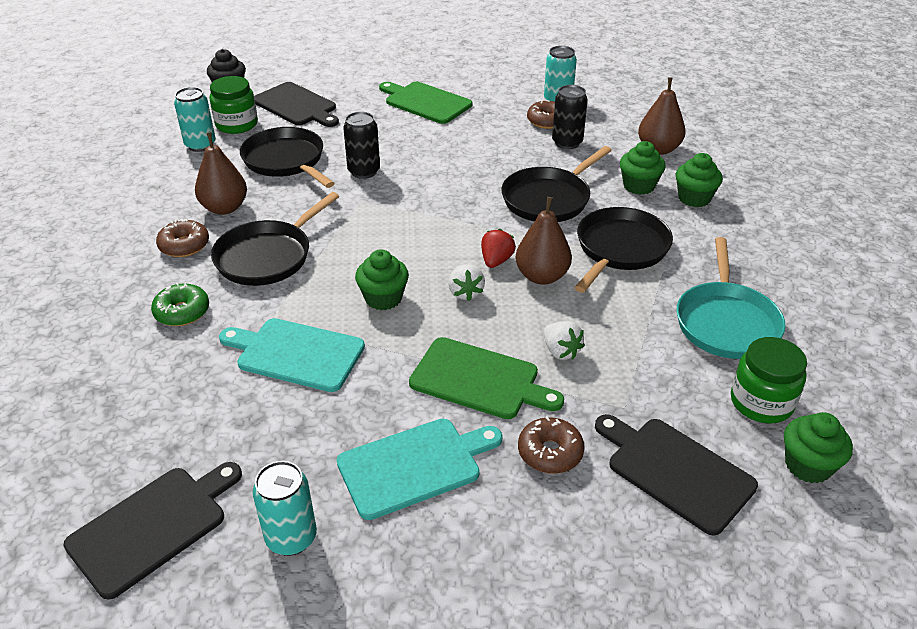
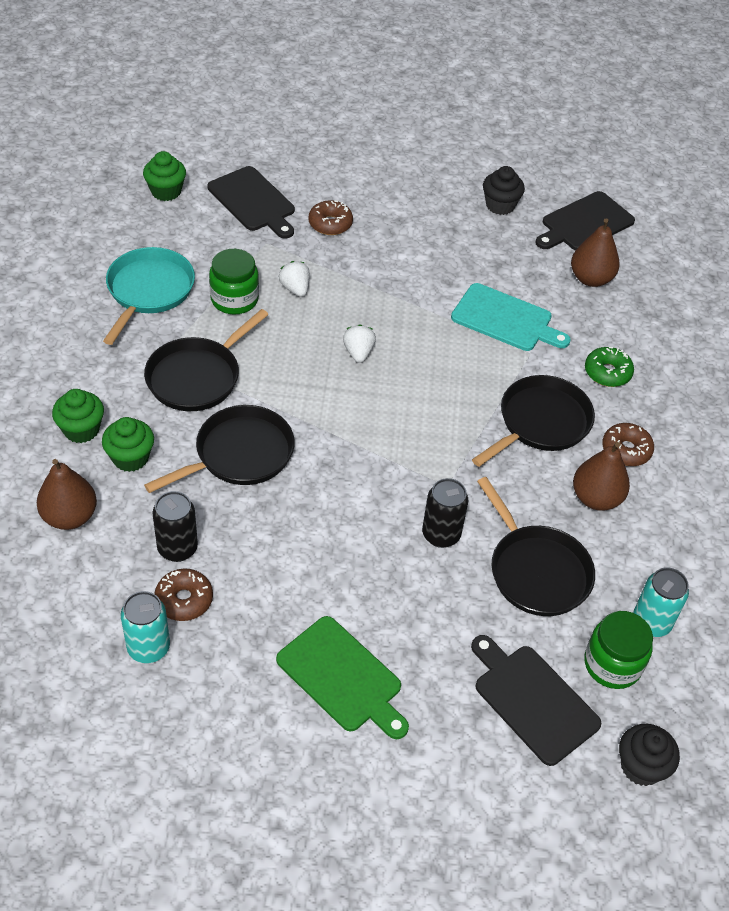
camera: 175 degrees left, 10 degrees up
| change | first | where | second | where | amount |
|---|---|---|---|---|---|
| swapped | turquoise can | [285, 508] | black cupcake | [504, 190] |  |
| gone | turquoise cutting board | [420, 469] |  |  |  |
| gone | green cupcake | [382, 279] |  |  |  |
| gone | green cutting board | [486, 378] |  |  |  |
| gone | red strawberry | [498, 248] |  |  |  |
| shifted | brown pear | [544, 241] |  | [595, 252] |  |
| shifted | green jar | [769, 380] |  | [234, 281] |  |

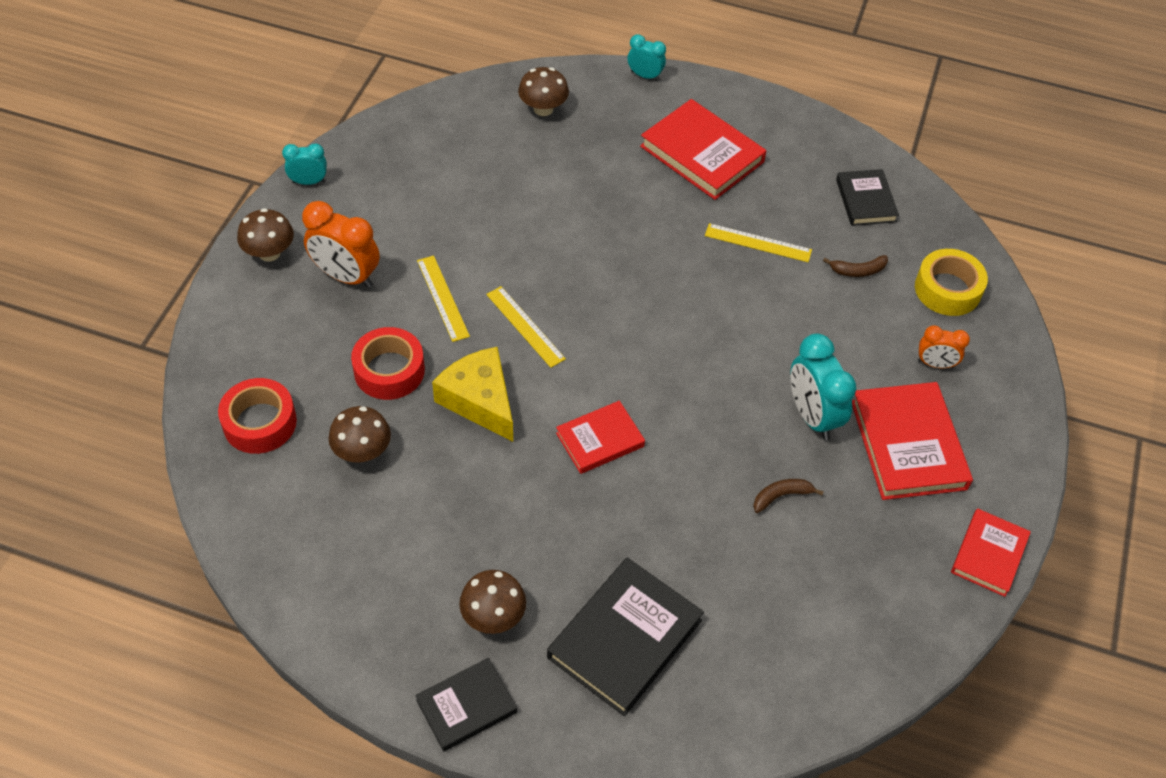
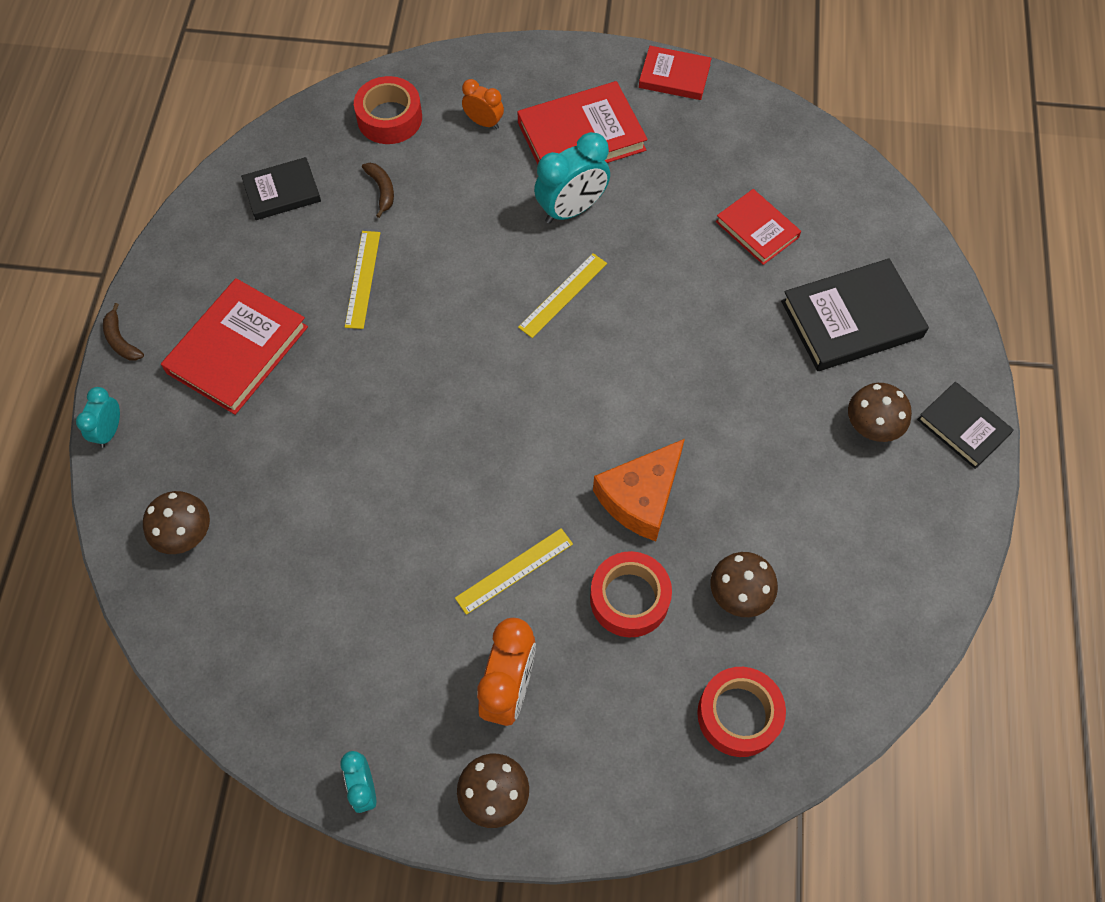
camera: 100 degrees left, 10 degrees up
| change | first | where | second | where | amount |
|---|---|---|---|---|---|
| repainted | yellow cheese | [472, 394] | orange cheese | [639, 490] |  |
| shifted | yellow ruler | [526, 327] |  | [562, 295] |  |
| rotated | black book | [625, 637] |  | [855, 315] | 45 degrees counterclockwise |
| shifted | red book | [600, 437] |  | [758, 227] |  |
| shifted | brown banana | [788, 496] |  | [123, 331] |  |
| repainted | yellow tape | [951, 282] | red tape | [388, 110] |  |
| rotated | orange clock | [944, 346] |  | [483, 104] | 60 degrees counterclockwise |

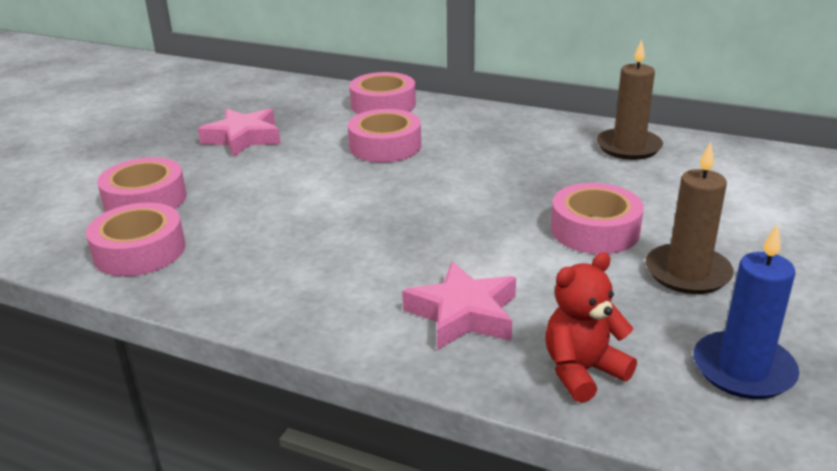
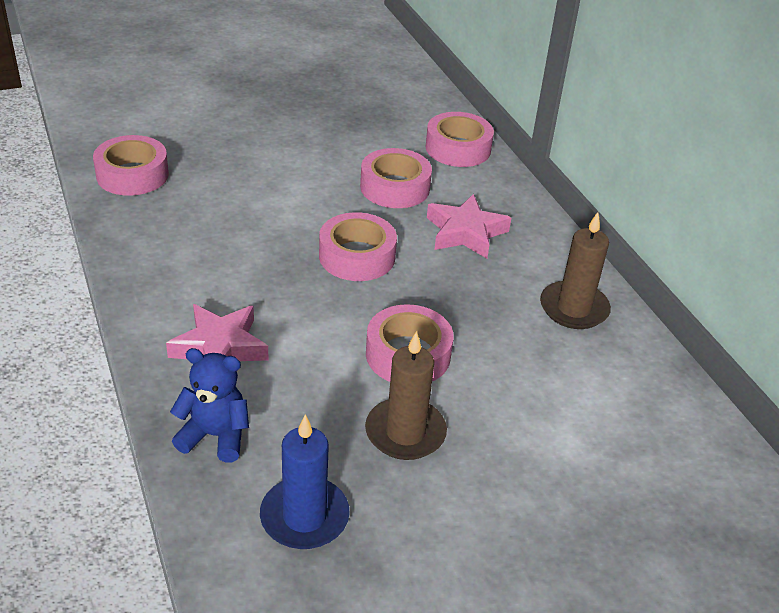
camera: 40 degrees right, 10 degrees up
| change | first | where | second | where | amount |
|---|---|---|---|---|---|
| shifted | pink tape | [141, 184] |  | [358, 246] |  |
| shifted | pink star | [239, 132] |  | [469, 226] |  |
| repainted | red teddy bear | [591, 327] | blue teddy bear | [209, 405] |  |

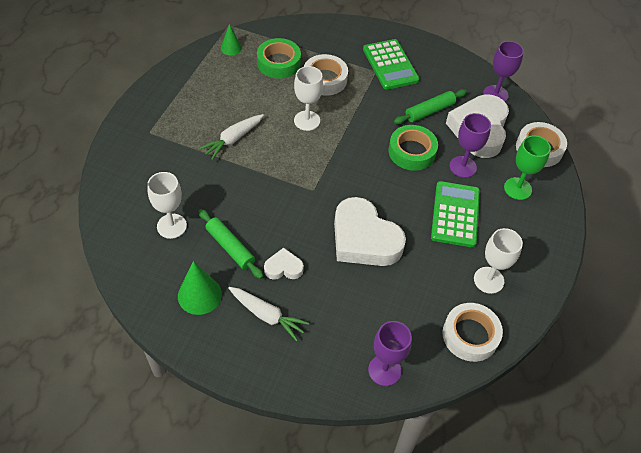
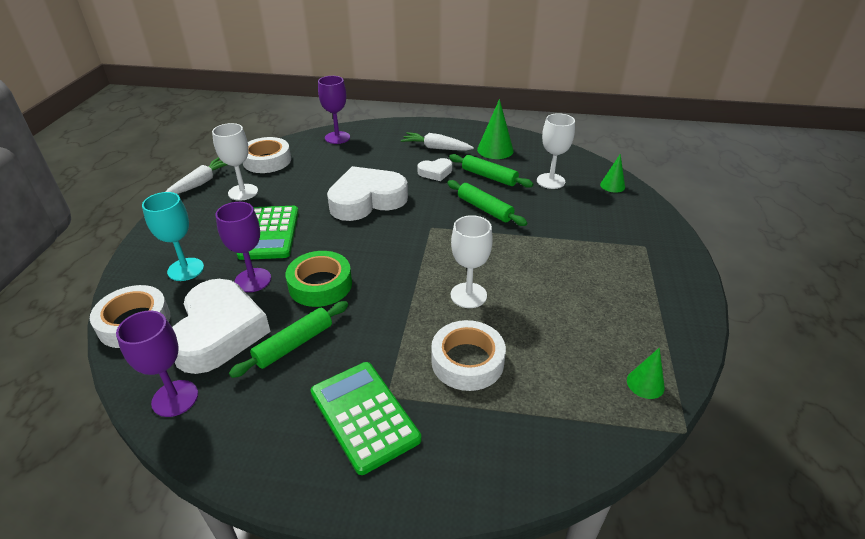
camera: 170 degrees right, 15 degrees down
| change | first | where | second | where | amount |
|---|---|---|---|---|---|
| shifted | white carrot | [231, 137] |  | [197, 175] |  |
| gone | green tape | [279, 58] |  |  |  |
| rotated | white heart | [370, 231] |  | [367, 193] | 60 degrees counterclockwise |
| repainted | green goblet | [527, 167] | turquoise goblet | [173, 236] |  |
| new |  |  | green rolling pin | [487, 203] |  |
| new |  |  | green cone | [612, 173] |  |

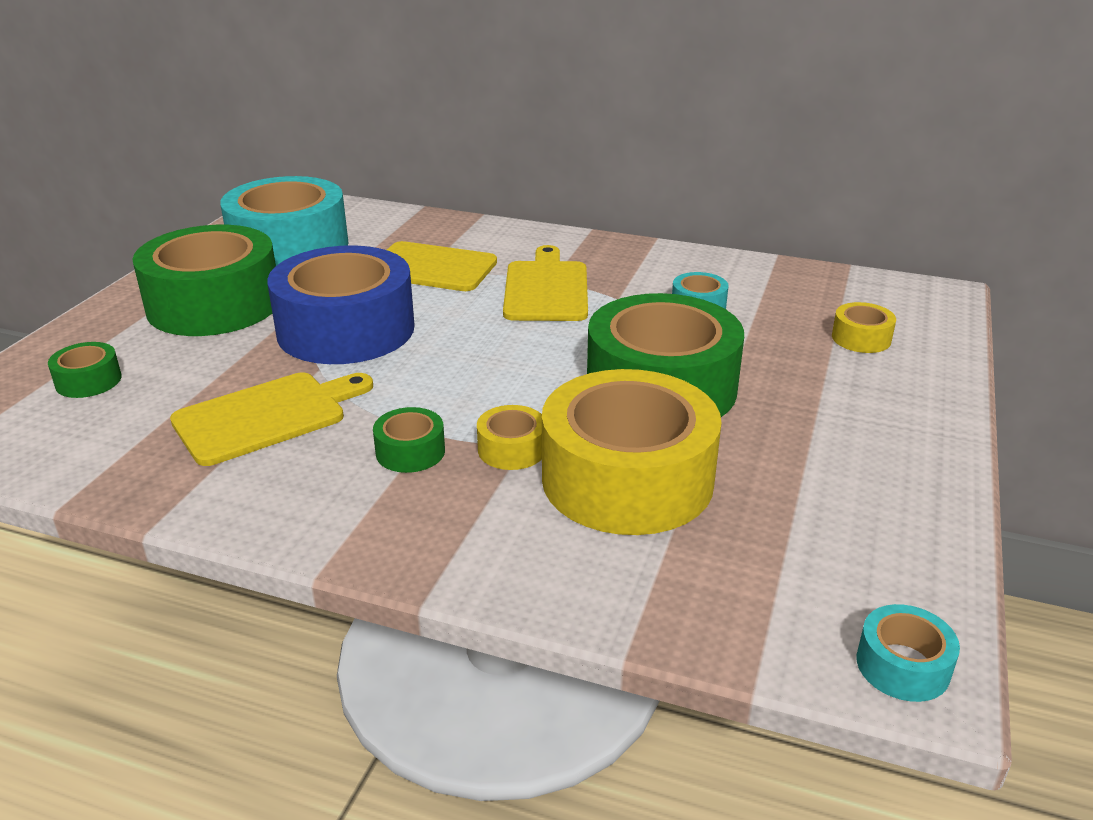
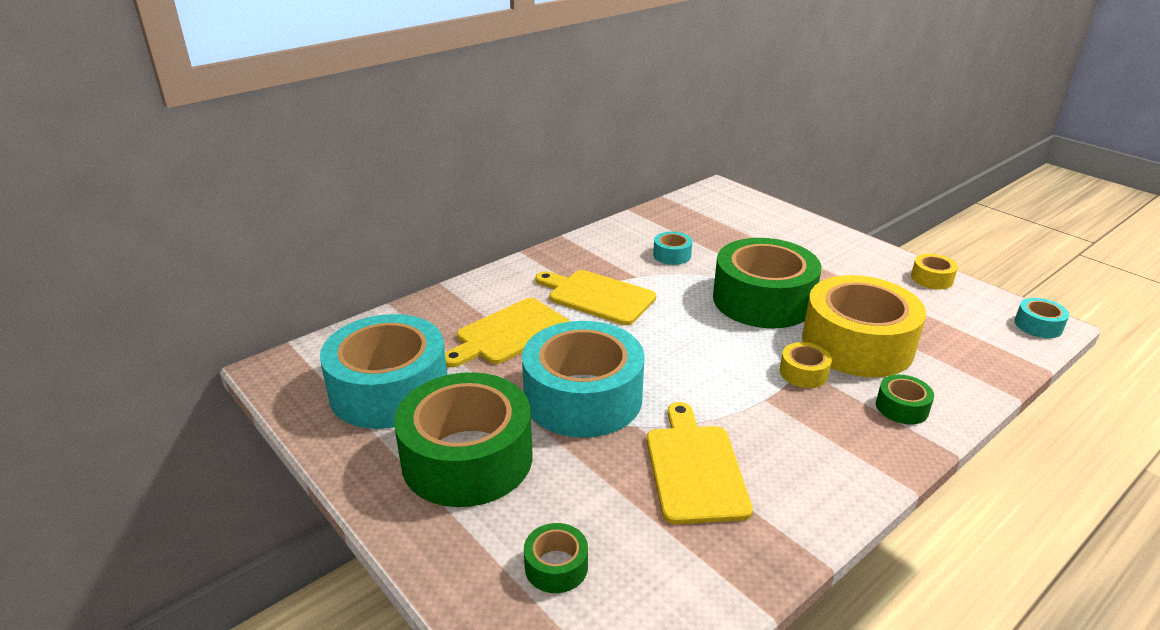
camera: 60 degrees left, 0 degrees up
| change | first | where | second | where | amount |
|---|---|---|---|---|---|
| repainted | blue tape | [341, 304] | turquoise tape | [583, 379] |  |
| shifted | green tape | [409, 440] |  | [905, 400] |  |
| shifted | yellow tape | [864, 327] |  | [934, 271] |  |

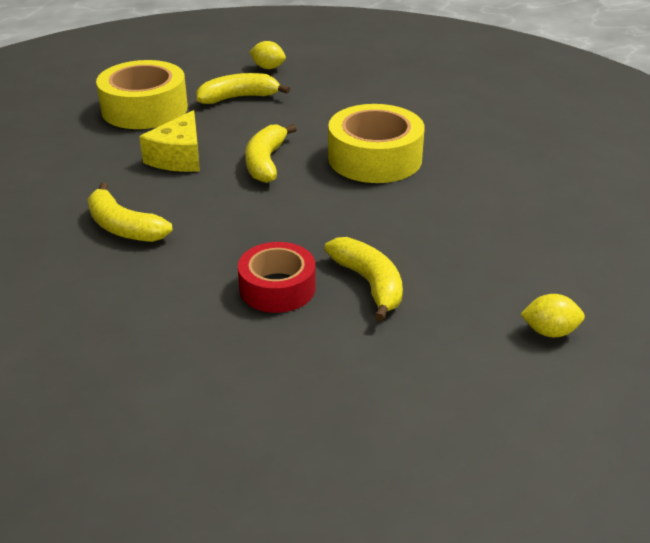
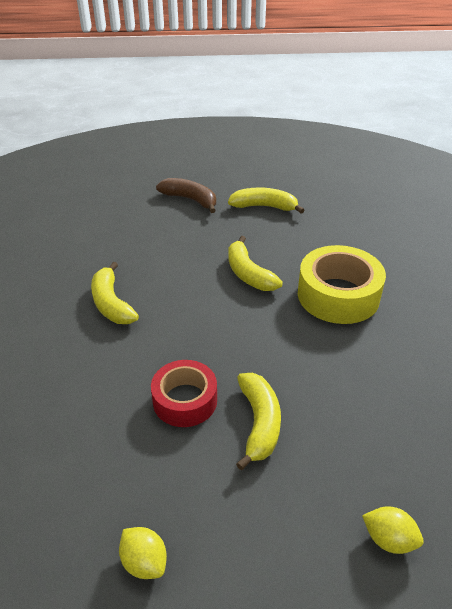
camera: 25 degrees right, 5 degrees up
| change | first | where | second | where | amount |
|---|---|---|---|---|---|
| swapped | yellow tape | [142, 94] | brown banana | [186, 195] |  |
| gone | yellow cheese | [169, 141] |  |  |  |
| rotated | yellow banana | [271, 153] |  | [255, 263] | 60 degrees counterclockwise |
| shifted | yellow lemon | [267, 55] |  | [143, 553] |  |

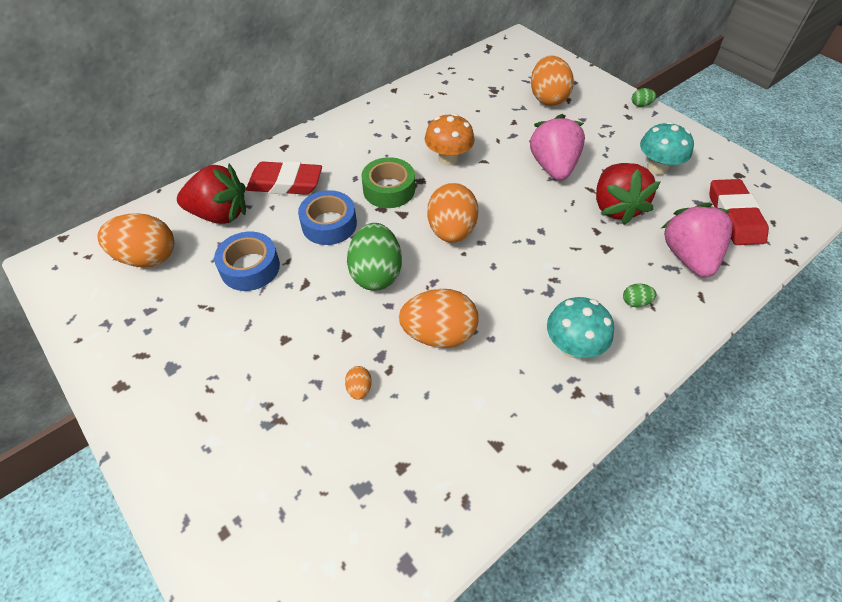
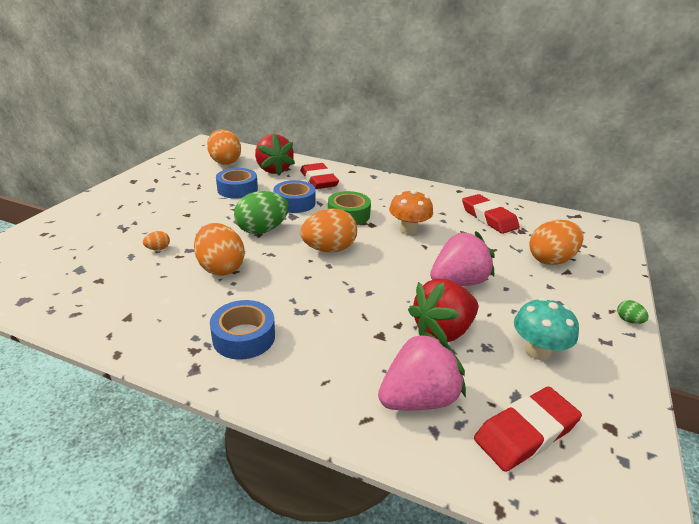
camera: 60 degrees right, 20 degrees down
| change | first | where | second | where | amount |
|---|---|---|---|---|---|
| swapped | turquoise mushroom | [580, 327] | blue tape | [242, 330] |  |
| gone | green egg | [639, 295] |  |  |  |
| new |  |  | red eraser | [491, 214] |  |

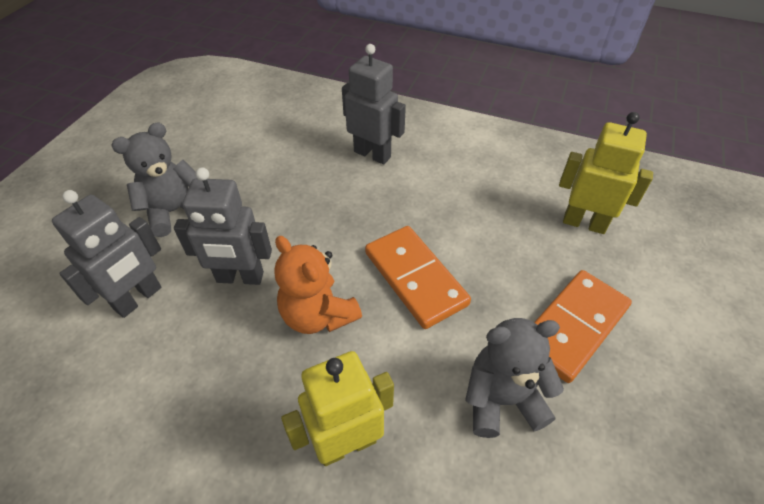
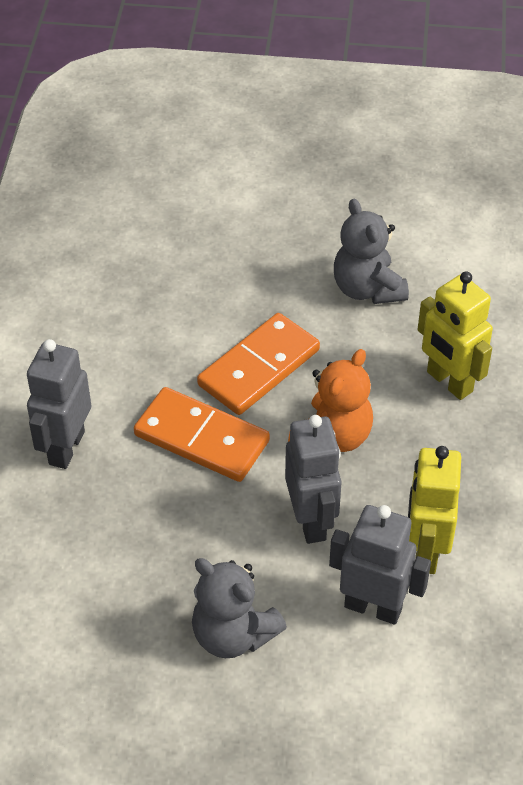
camera: 105 degrees left, 0 degrees up
| change | first | where | second | where | amount |
|---|---|---|---|---|---|
| shifted | orange domino | [583, 326] |  | [202, 434] |  |
| shifted | yellow robot | [606, 173] |  | [434, 510] |  |

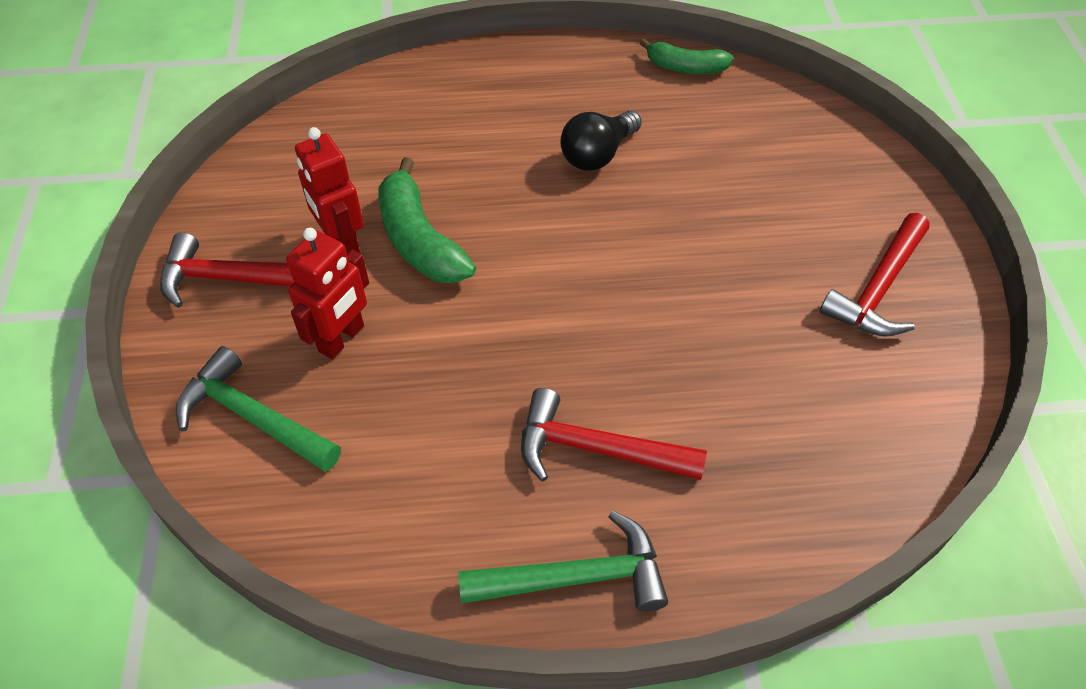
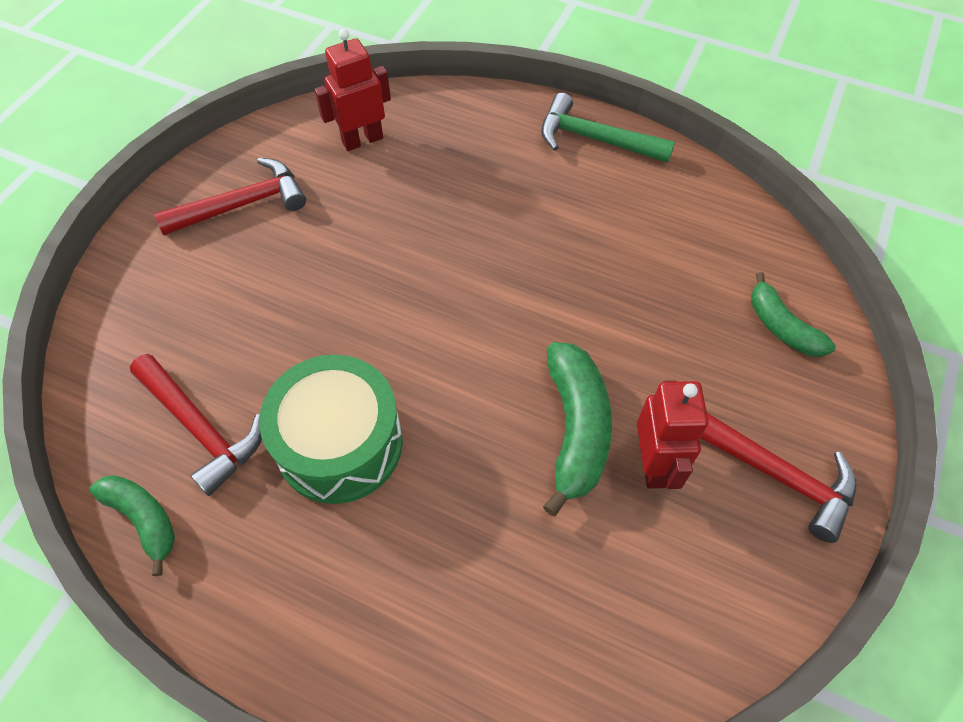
camera: 150 degrees left, 5 degrees up
| change | first | where | second | where | amount |
|---|---|---|---|---|---|
| swapped | green hammer | [258, 409] | green banana | [793, 314] |  |
| shifted | red robot | [327, 293] |  | [352, 90] |  |
| shifted | red hammer | [614, 434] |  | [196, 425] |  |
| swapped | black light bulb | [601, 141] | green drum | [331, 429] |  |

